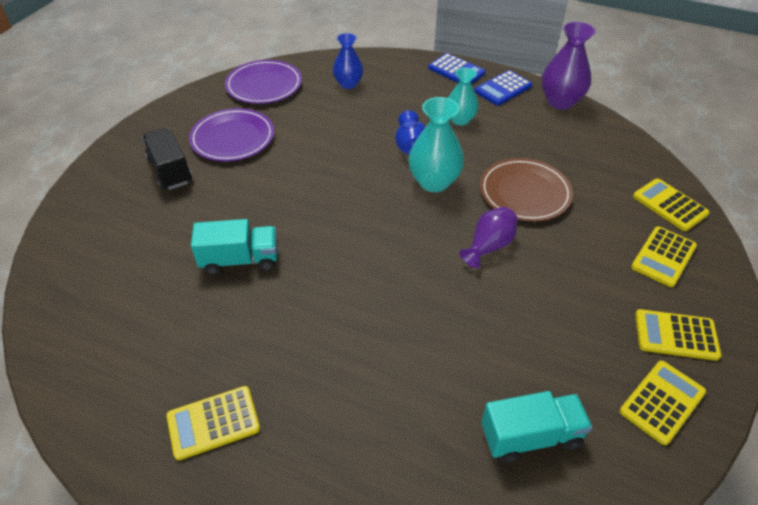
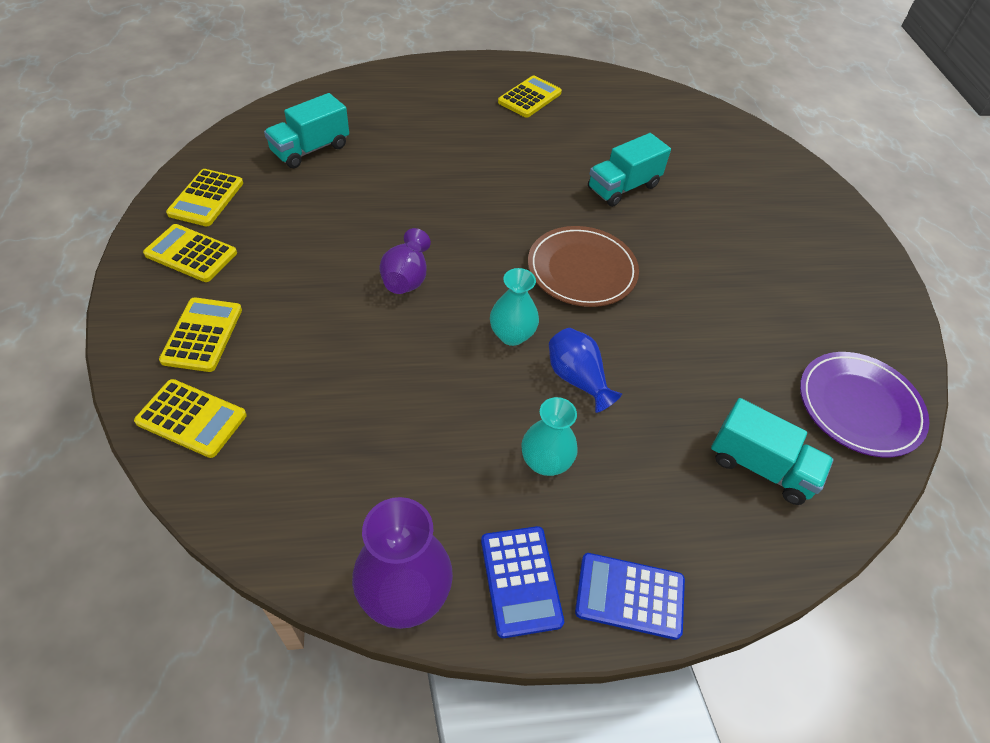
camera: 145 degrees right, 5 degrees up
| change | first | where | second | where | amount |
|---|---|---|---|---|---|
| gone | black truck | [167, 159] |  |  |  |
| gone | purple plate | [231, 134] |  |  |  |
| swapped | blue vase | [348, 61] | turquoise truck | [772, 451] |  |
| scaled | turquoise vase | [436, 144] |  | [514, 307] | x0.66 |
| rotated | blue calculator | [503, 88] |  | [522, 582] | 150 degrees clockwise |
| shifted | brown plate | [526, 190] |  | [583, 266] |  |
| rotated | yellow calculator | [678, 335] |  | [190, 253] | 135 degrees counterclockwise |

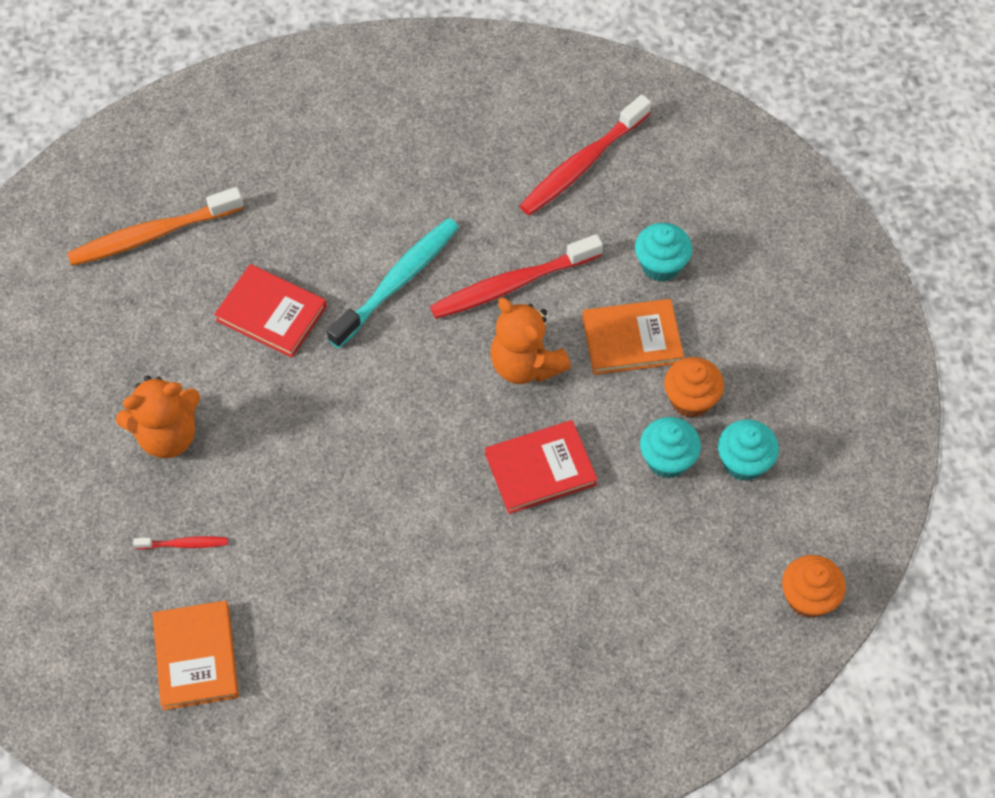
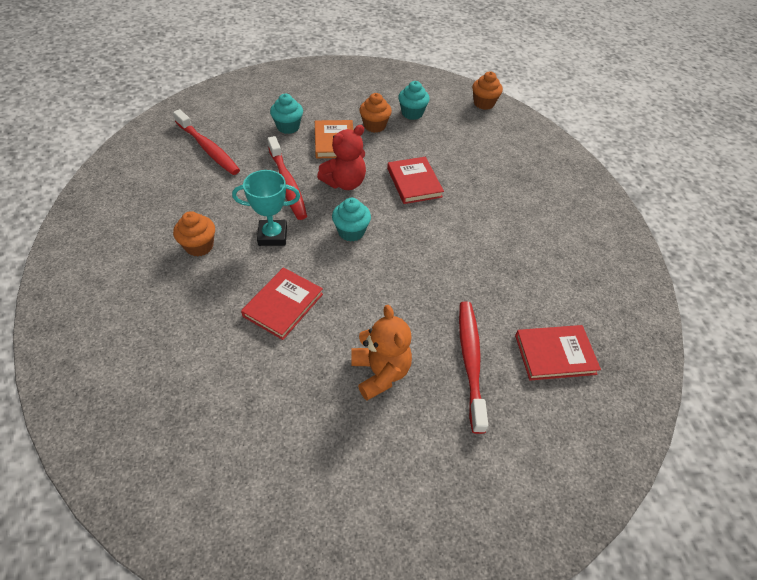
camera: 90 degrees left, 10 degrees down
| change | first | where | second | where | amount |
|---|---|---|---|---|---|
| gone | orange toothbrush | [155, 226] |  |  |  |
| scaled | red toothbrush | [180, 542] |  | [473, 367] | x2.13 |
| repainted | orange book | [196, 655] | red book | [558, 352] |  |
| swapped | turquoise toothbrush | [393, 283] | turquoise trophy | [266, 208] |  |
| repainted | orange teddy bear | [530, 341] | red teddy bear | [341, 157] |  |
| shifted | turquoise cupcake | [670, 448] |  | [351, 220] |  |
| new |  |  | orange cupcake | [194, 234] |  |

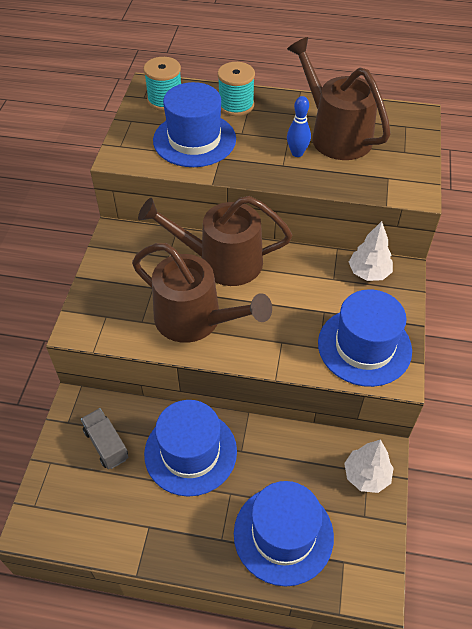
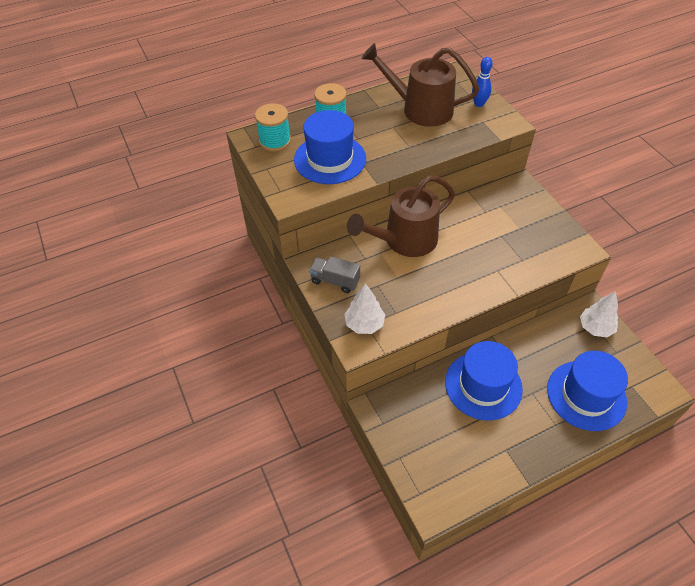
camera: 35 degrees left, 0 degrees up
| change | first | where | second | where | amount |
|---|---|---|---|---|---|
| shifted | grey truck | [104, 438] |  | [334, 274] |  |
| gone | brown watering can | [202, 293] |  |  |  |
| shifted | blue bowling pin | [299, 126] |  | [482, 82] |  |
| gone | blue hat | [365, 338] |  |  |  |
| shifted | white tree | [371, 251] |  | [364, 308] |  |

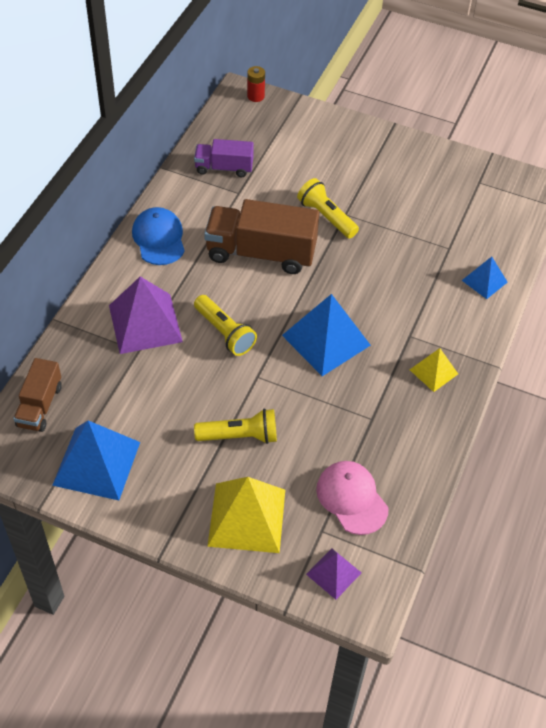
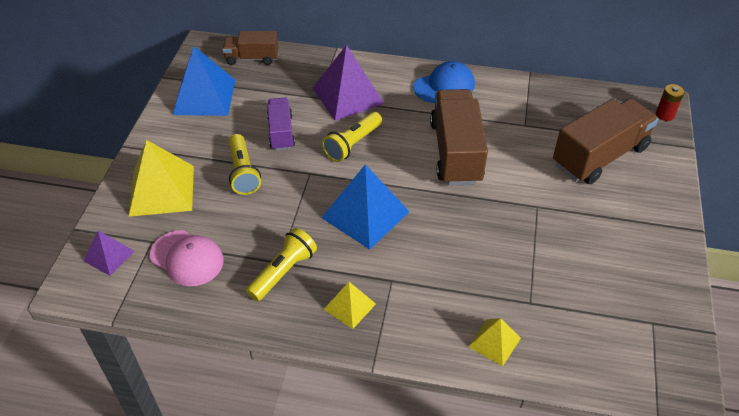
camera: 80 degrees right, 5 degrees down
| change | first | where | second | where | amount |
|---|---|---|---|---|---|
| shifted | purple truck | [224, 158] |  | [281, 124] |  |
| shifted | yellow flashlight | [328, 208] |  | [281, 264] |  |
| rotated | pink cap | [352, 498] |  | [187, 258] | 75 degrees clockwise |
| repainted | blue pyramid | [485, 278] | yellow pyramid | [494, 342] |  |
| new |  |  | brown truck | [606, 141] |  |

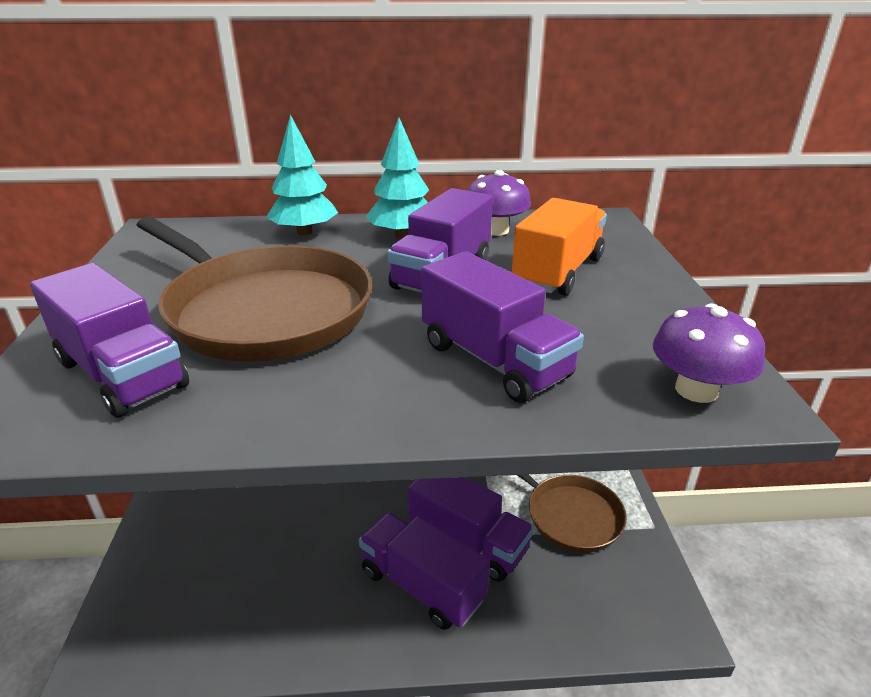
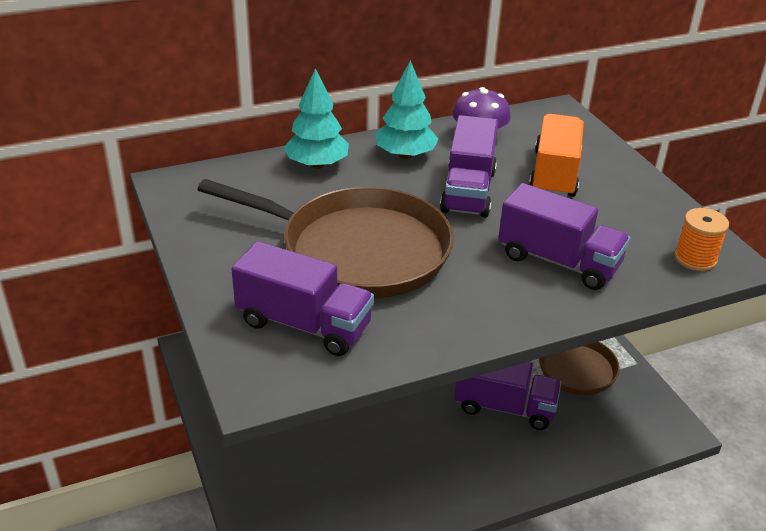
camera: 20 degrees left, 5 degrees up
| change | first | where | second | where | amount |
|---|---|---|---|---|---|
| gone | purple truck | [424, 571] |  |  |  |
| swapped | purple mushroom | [709, 353] | orange spool | [701, 239] |  |

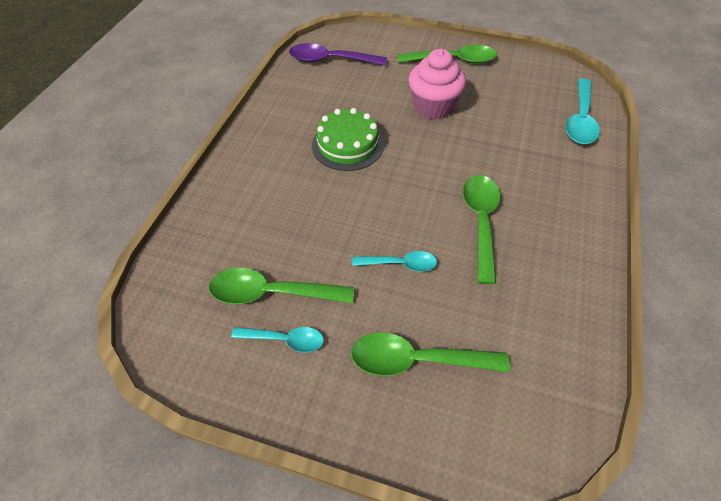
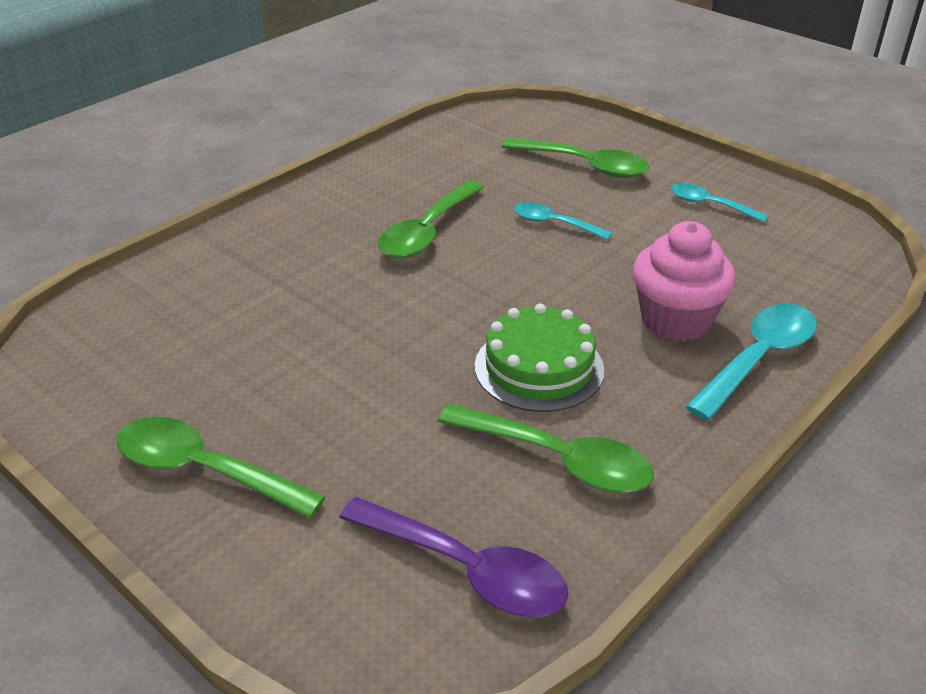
camera: 155 degrees left, 15 degrees down
| change | first | where | second | where | amount |
|---|---|---|---|---|---|
| shifted | green spoon | [281, 286] |  | [546, 448] |  |
| shifted | pink cupcake | [437, 84] |  | [684, 281] |  |
| shifted | turquoise spoon | [582, 111] |  | [751, 362] |  |

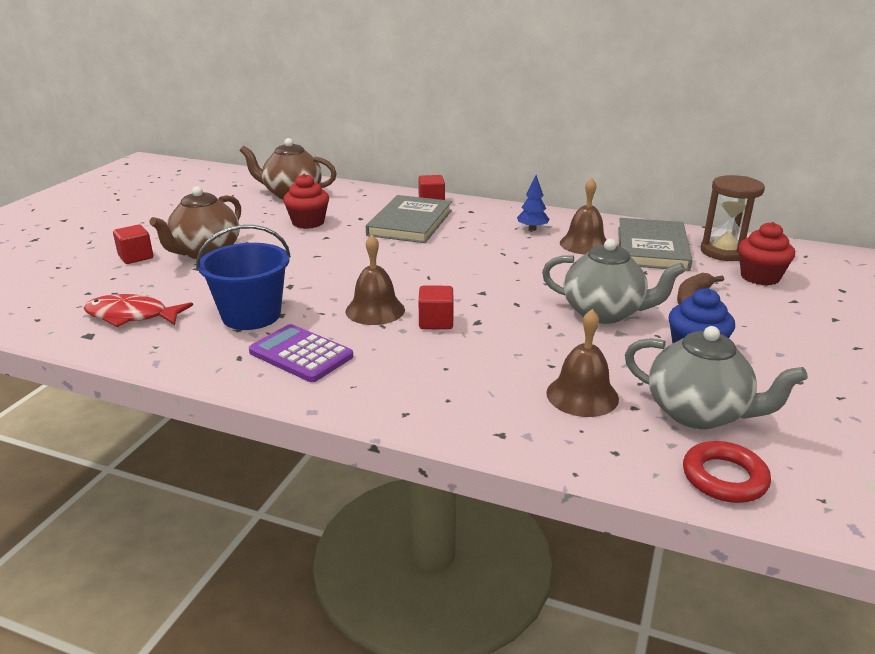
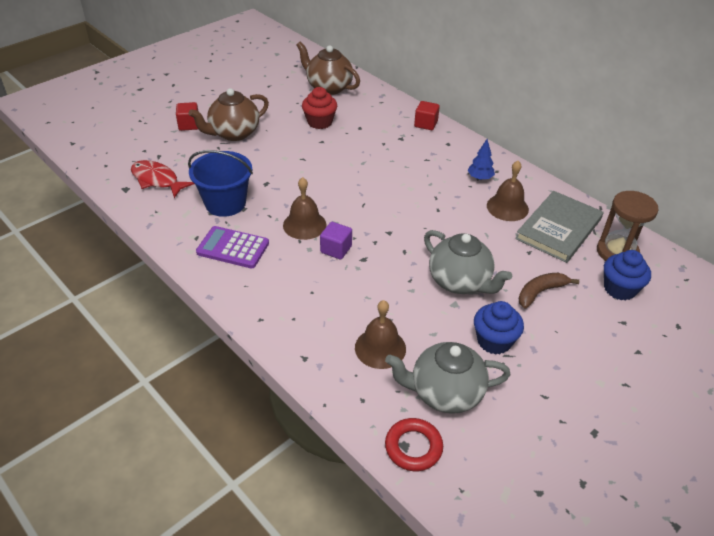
camera: 25 degrees right, 15 degrees up
| change | first | where | second | where | amount |
|---|---|---|---|---|---|
| rotated | purple calculator | [301, 353] |  | [232, 247] | 45 degrees counterclockwise |
| gone | grey book | [409, 219] |  |  |  |
| repainted | red cube | [436, 307] | purple cube | [336, 240] |  |
| rotated | grey teapot | [716, 377] |  | [448, 378] | 120 degrees clockwise |
| repainted | red cupcake | [766, 254] | blue cupcake | [627, 275] |  |

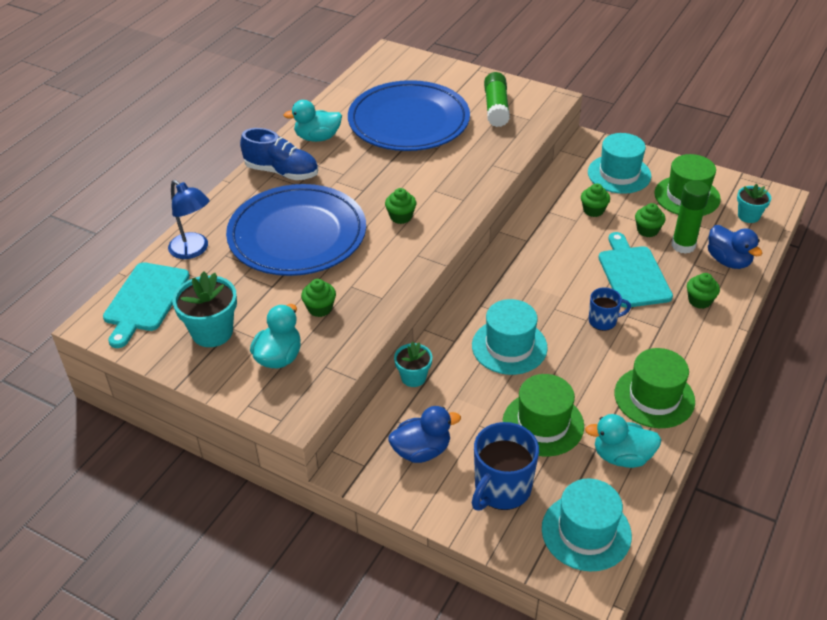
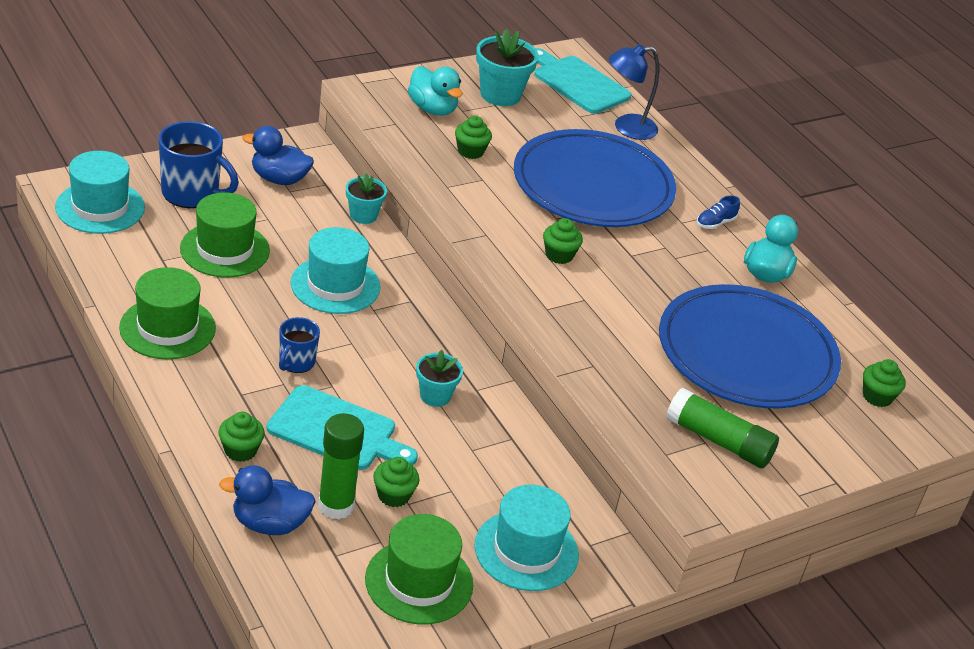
camera: 115 degrees right, 5 degrees down
| change | first | where | second | where | amount |
|---|---|---|---|---|---|
| scaled | blue shoe | [279, 154] |  | [718, 212] | x0.48 |
| rotated | blue duck | [424, 434] |  | [278, 155] | 90 degrees clockwise |
| rotated | blue mug | [505, 466] |  | [199, 164] | 135 degrees clockwise |
| shifted | green cupcake | [595, 200] |  | [884, 383] |  |
| gone | turquoise duck | [623, 441] |  |  |  |
| shifted | turquoise flower pot | [754, 203] |  | [439, 378] |  |

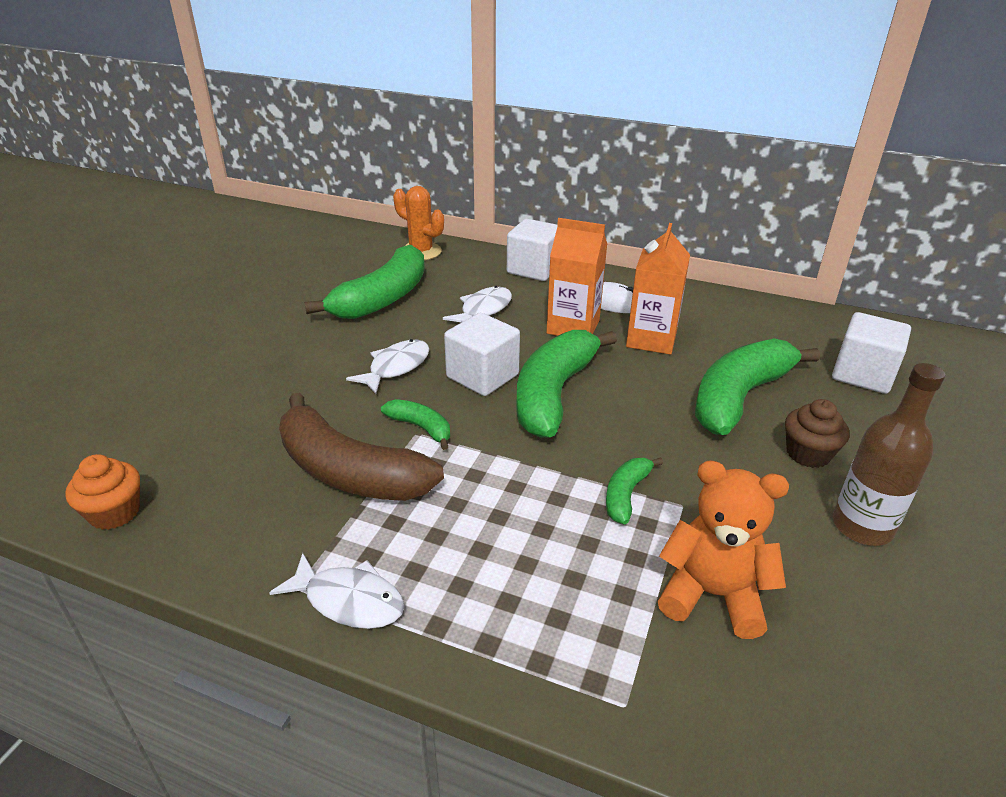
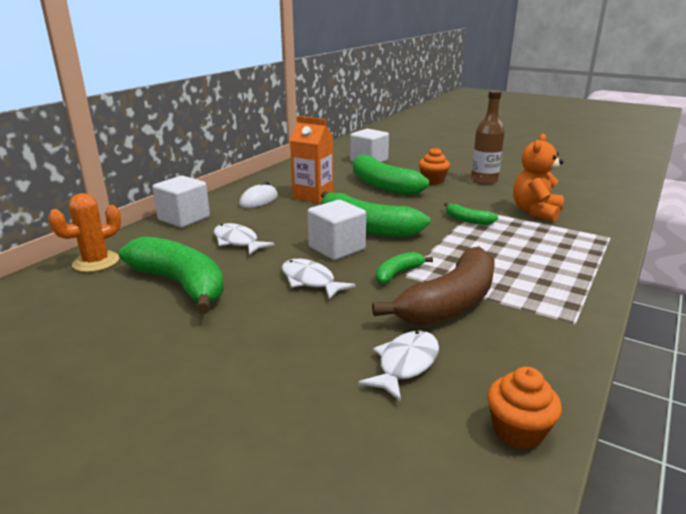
camera: 80 degrees left, 10 degrees down
| change | first | where | second | where | amount |
|---|---|---|---|---|---|
| shifted | white fish | [337, 591] |  | [398, 366] |  |
| gone | orange carton | [576, 277] |  |  |  |
| repainted | brown cupcake | [817, 433] | orange cupcake | [434, 165] |  |

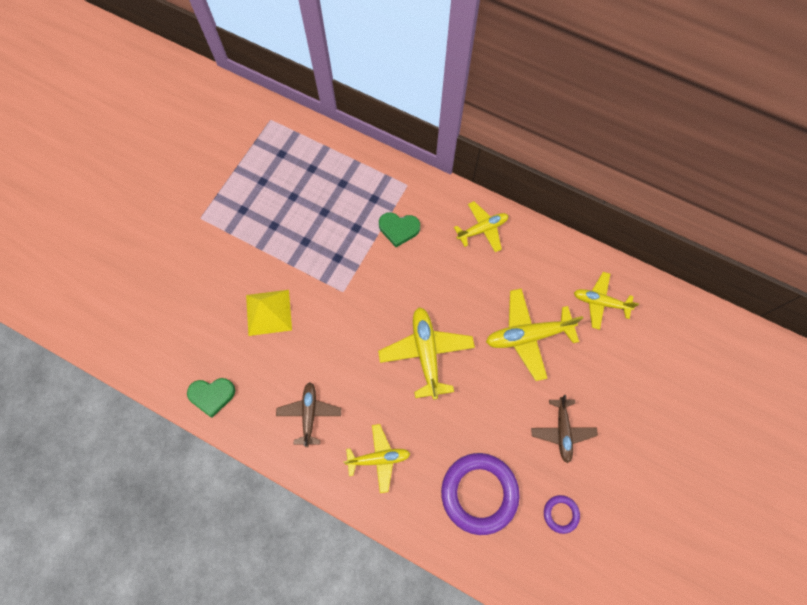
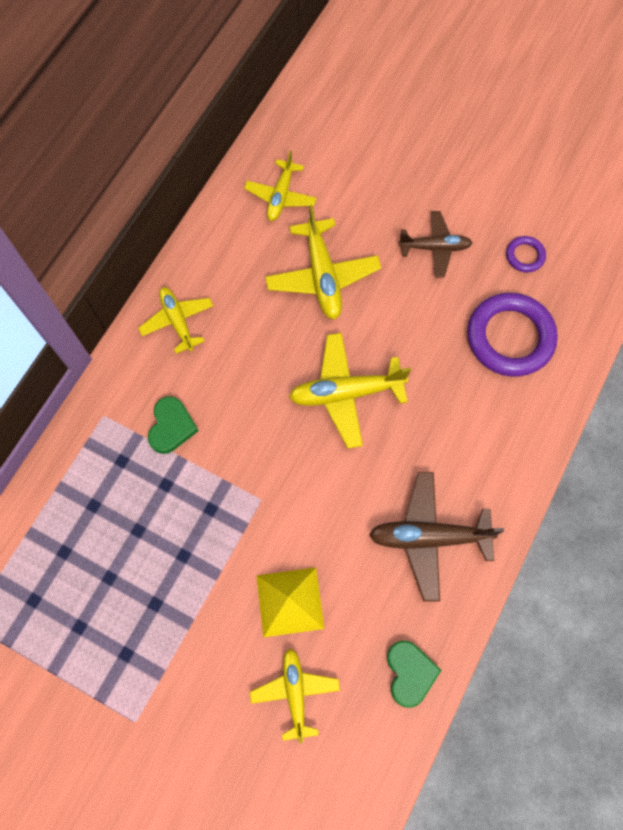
camera: 90 degrees left, 0 degrees up
| change | first | where | second | where | amount |
|---|---|---|---|---|---|
| scaled | brown plane | [308, 414] |  | [436, 536] | x1.52 |
| shifted | yellow plane | [376, 458] |  | [295, 696] |  |

